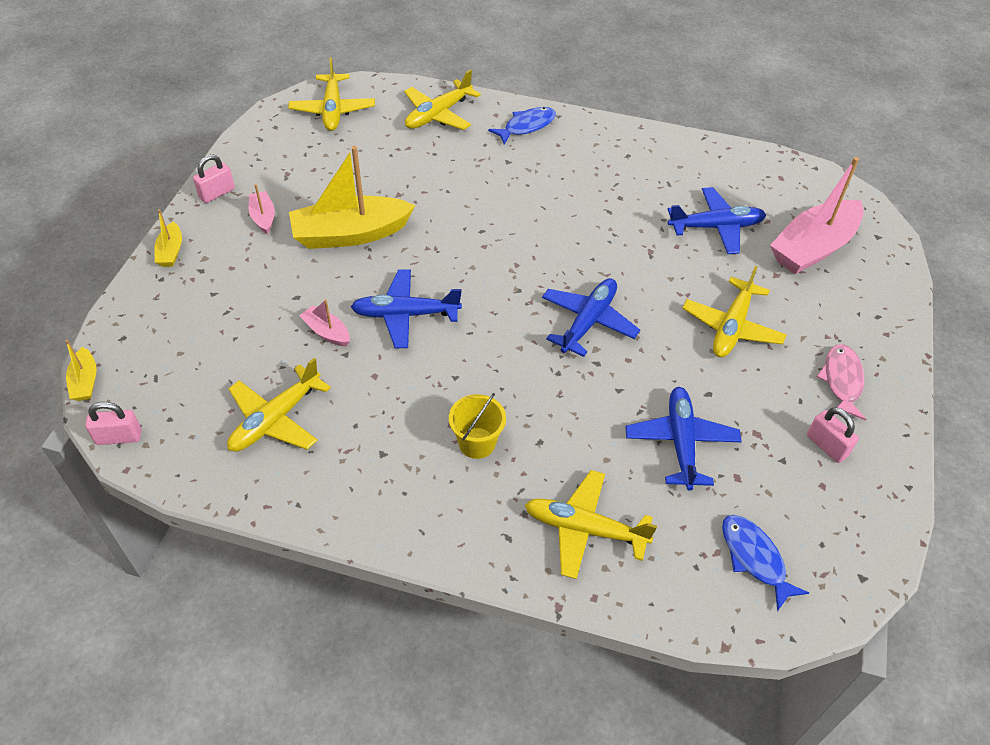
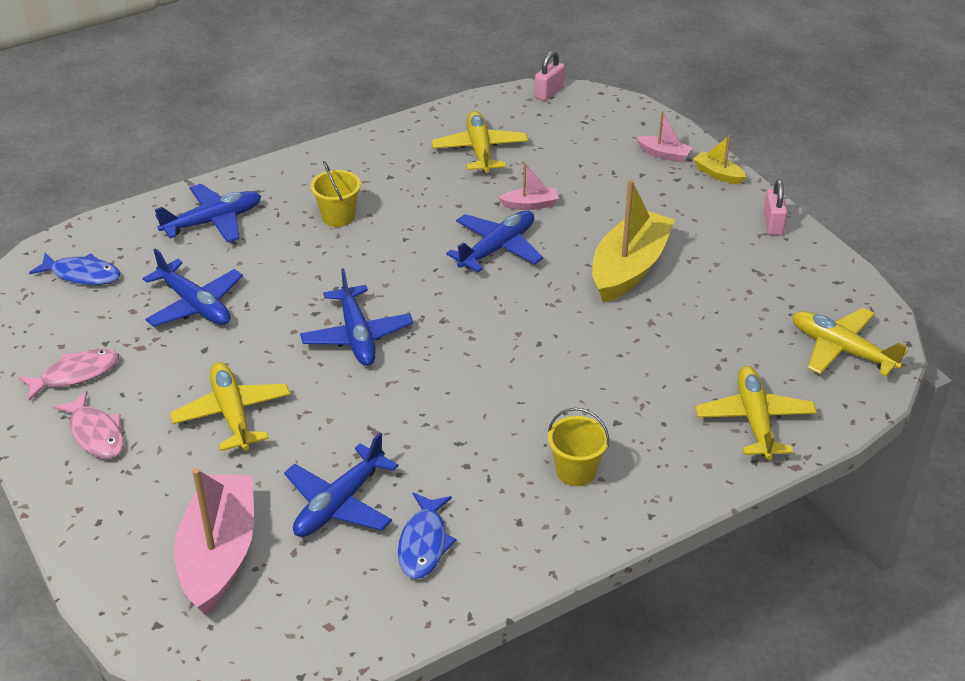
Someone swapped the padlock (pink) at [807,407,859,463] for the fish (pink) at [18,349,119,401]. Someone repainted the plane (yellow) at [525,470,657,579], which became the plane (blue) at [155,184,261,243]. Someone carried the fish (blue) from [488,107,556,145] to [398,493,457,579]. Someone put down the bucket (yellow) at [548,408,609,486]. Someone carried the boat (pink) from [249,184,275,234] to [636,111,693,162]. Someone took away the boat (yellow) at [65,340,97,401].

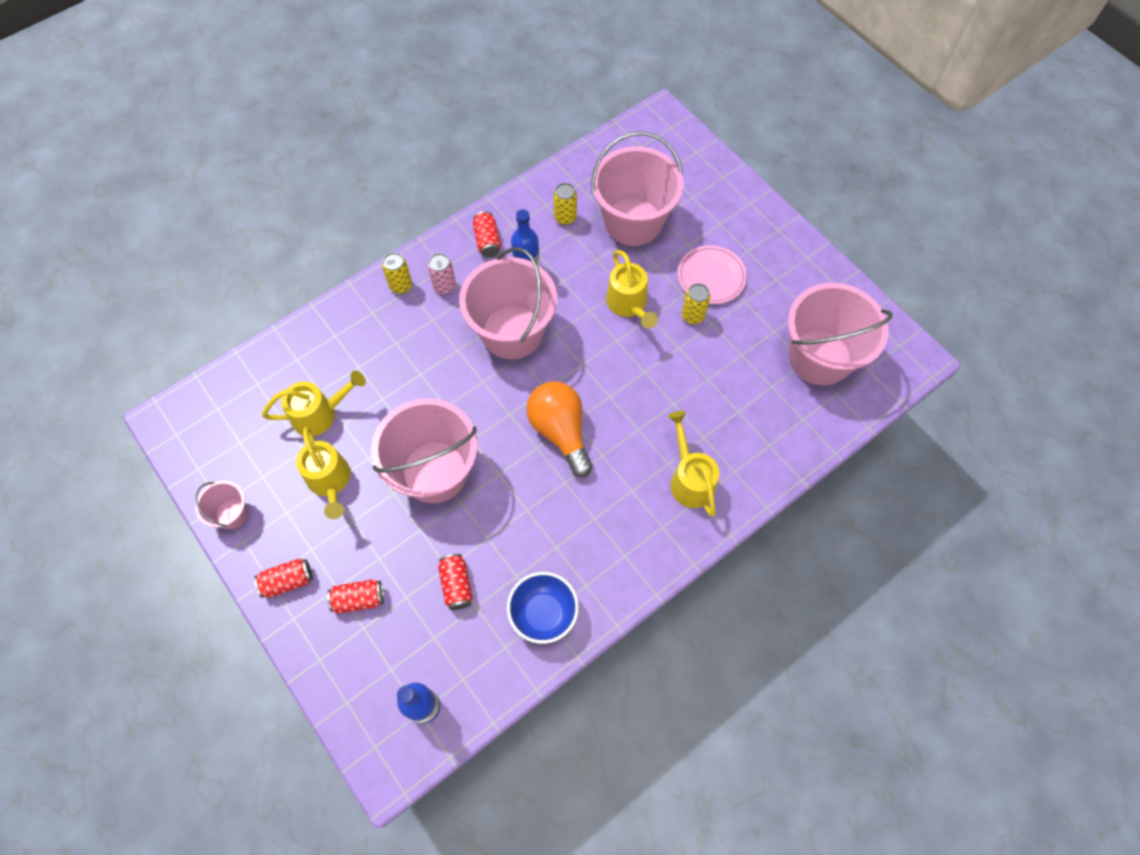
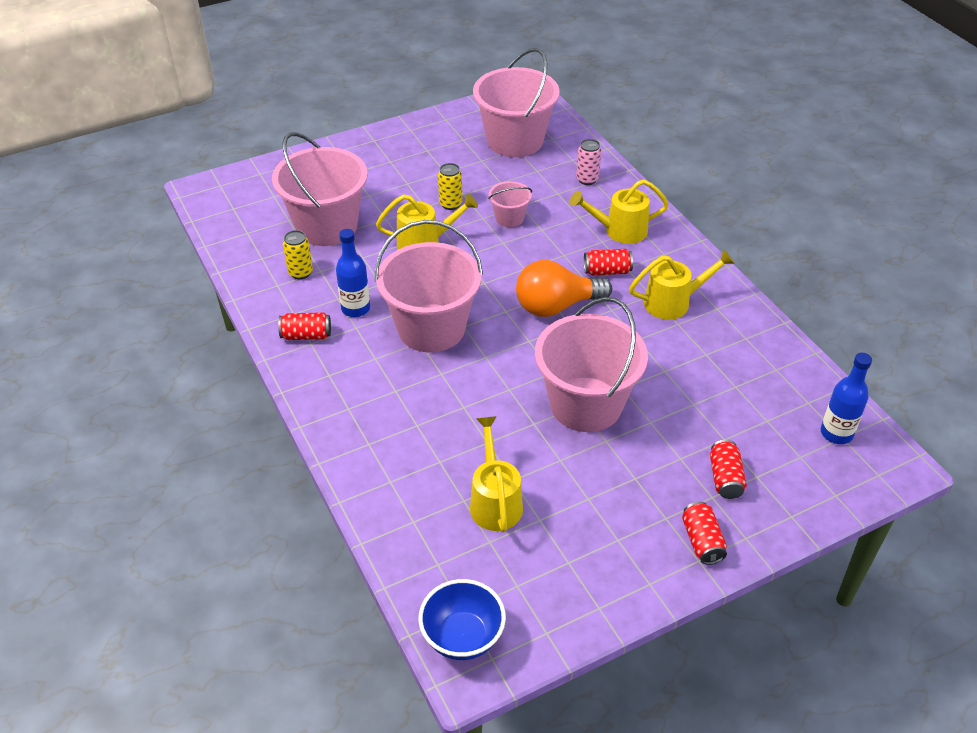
Someone carried the bowl (blue) from [507,572,579,644] to [418,579,506,660]. Someone carried the bucket (pink) from [195,481,248,529] to [488,181,532,227]. Someone carried the can (pink) from [428,253,456,295] to [576,139,601,185]. Someone carried the can (red) from [438,554,473,610] to [584,249,633,275]. Someone carried the watering can (yellow) from [296,427,350,519] to [629,249,735,320]. Someone took away the can (yellow) at [382,252,412,294]. Someone took away the plate (pink) at [678,245,747,304].

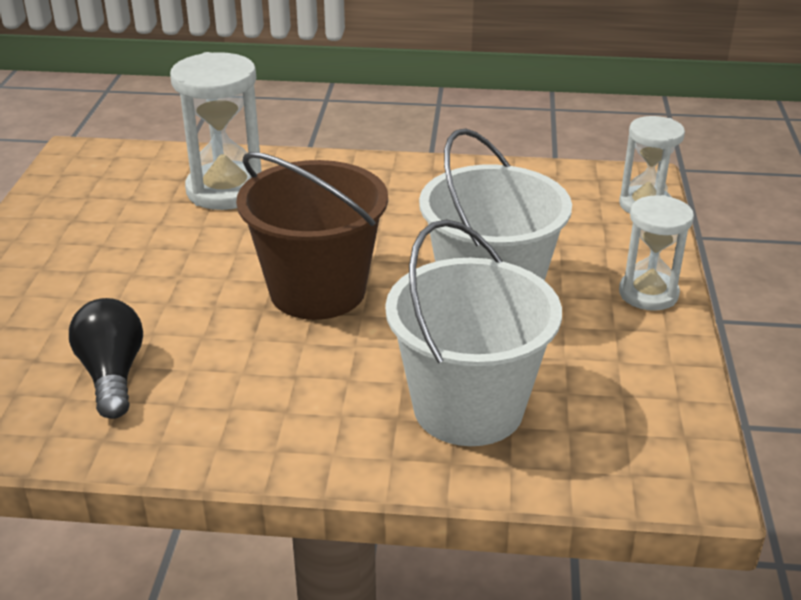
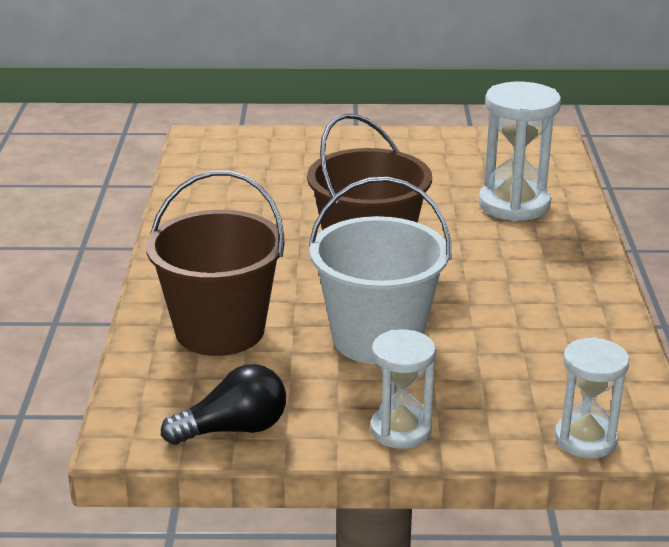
Someone repainted the bucket (white) at [385,219,562,446], which became the bucket (brown) at [146,171,285,356]. Someone carried the light bulb (black) from [69,298,143,419] to [161,364,286,445].

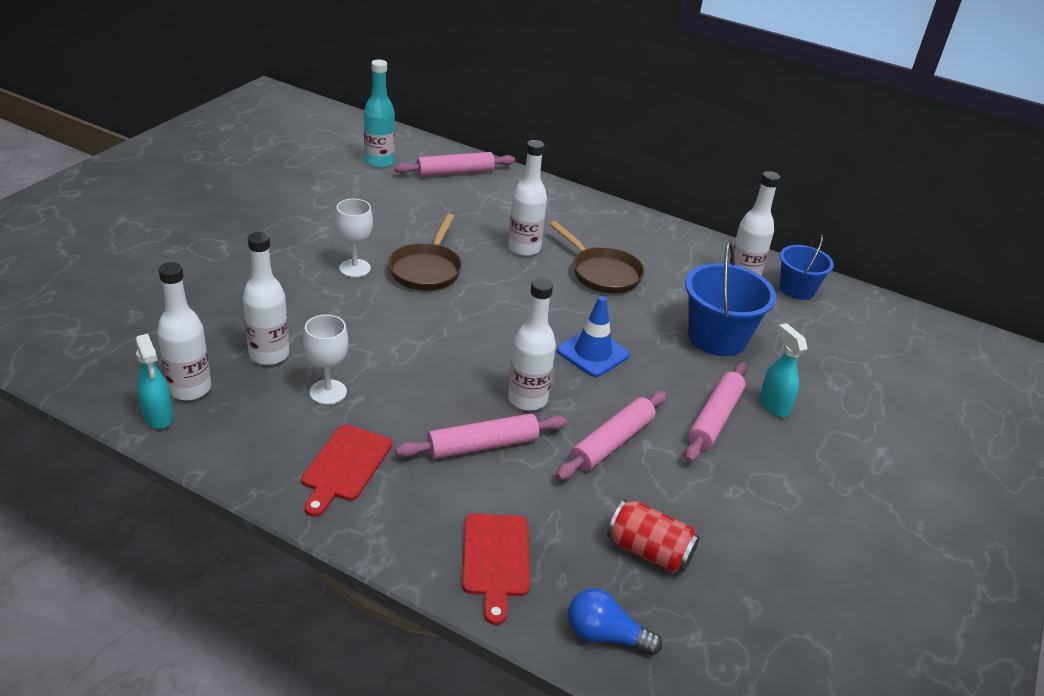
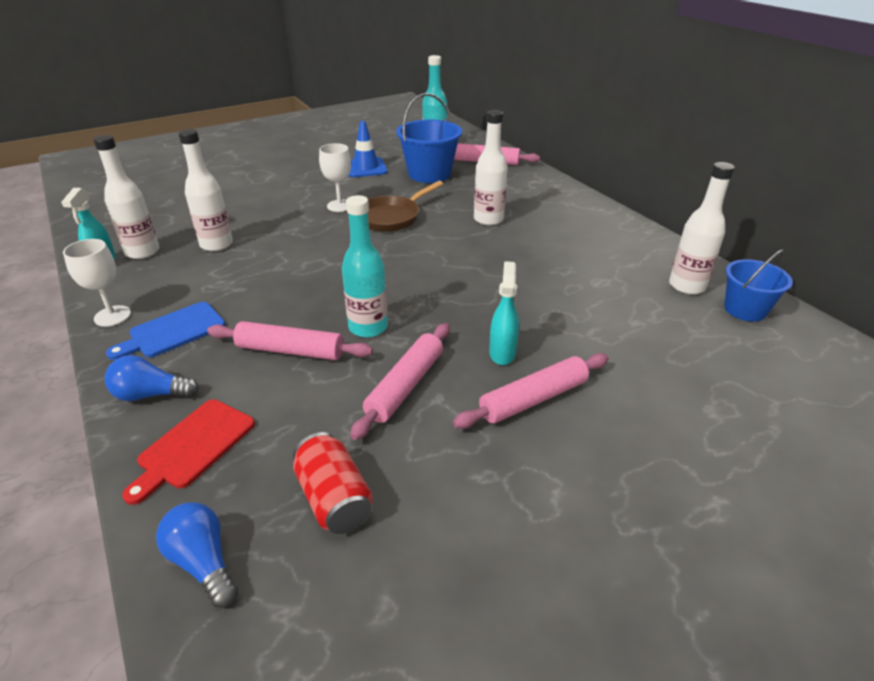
Someone carried the goblet (white) from [303,314,348,405] to [63,239,131,327]. Someone put down the light bulb (blue) at [105,355,199,401]. Someone repainted the cutting board (red) at [301,424,392,517], which became the cutting board (blue) at [106,302,225,360]. Someone repainted the bottle (white) at [508,278,556,411], which became the bottle (turquoise) at [342,195,388,337]. Someone carried the traffic cone (blue) from [557,296,630,377] to [349,121,388,177]. Someone rotated the rolling pin (pink) at [556,391,667,480] by 45 degrees counterclockwise. Someone carried the bucket (blue) from [685,241,776,356] to [396,93,462,183]. Someone carried the spray bottle (turquoise) from [759,323,808,417] to [489,261,519,365]. Someone took away the pan (brown) at [550,221,644,294].

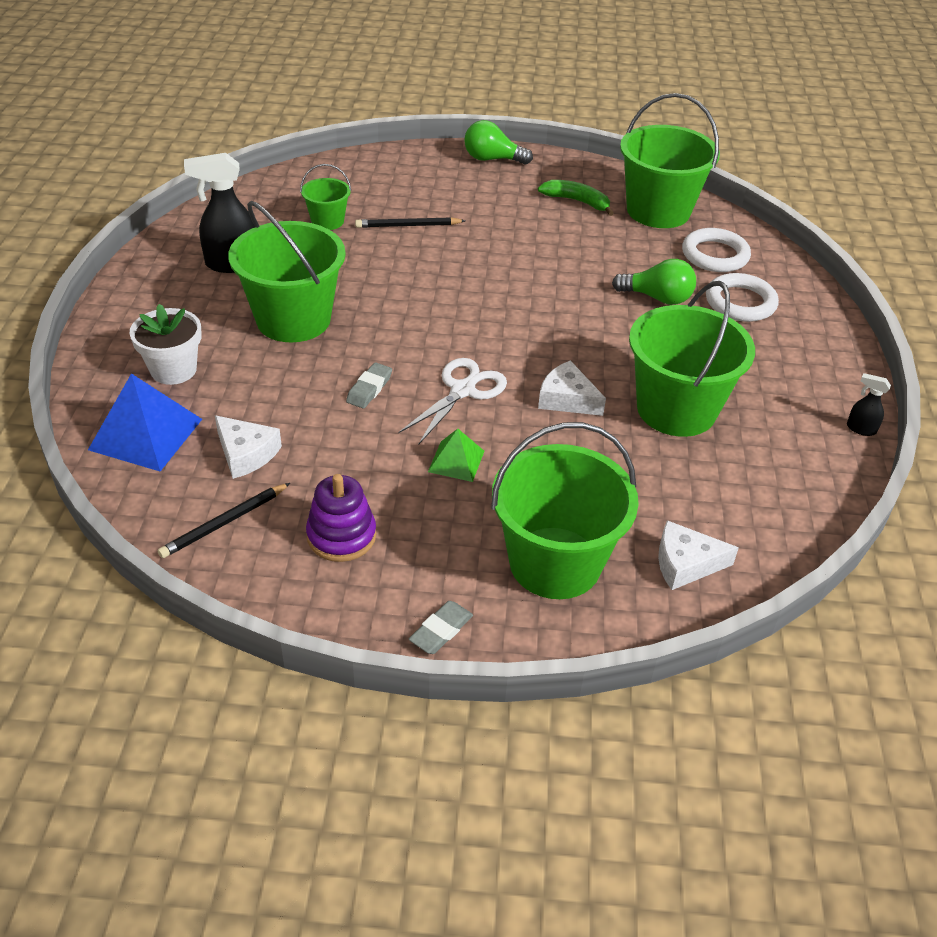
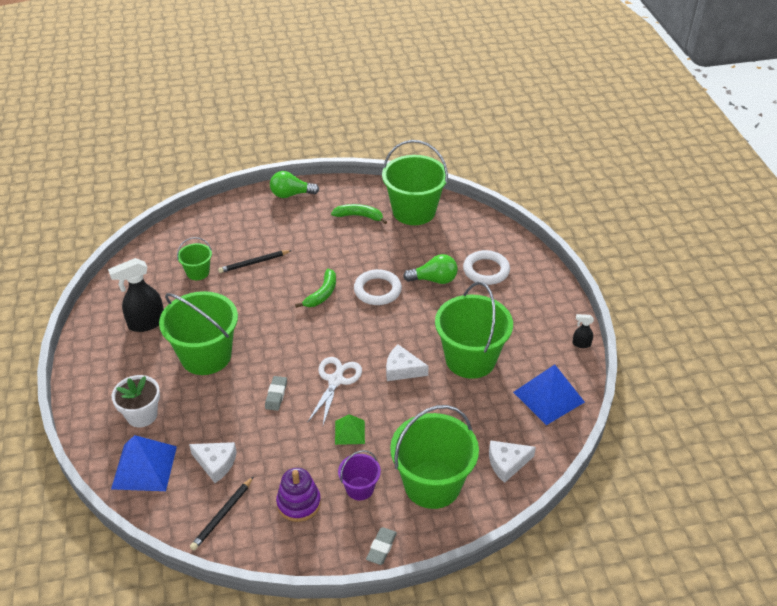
Someone put down the banana (green) at [295,269,336,308]. Someone put down the bucket (purple) at [338,450,381,500]. Someone carried the ring (white) from [682,228,751,272] to [354,269,402,305]. Someone put down the pyramid (blue) at [513,365,585,425].

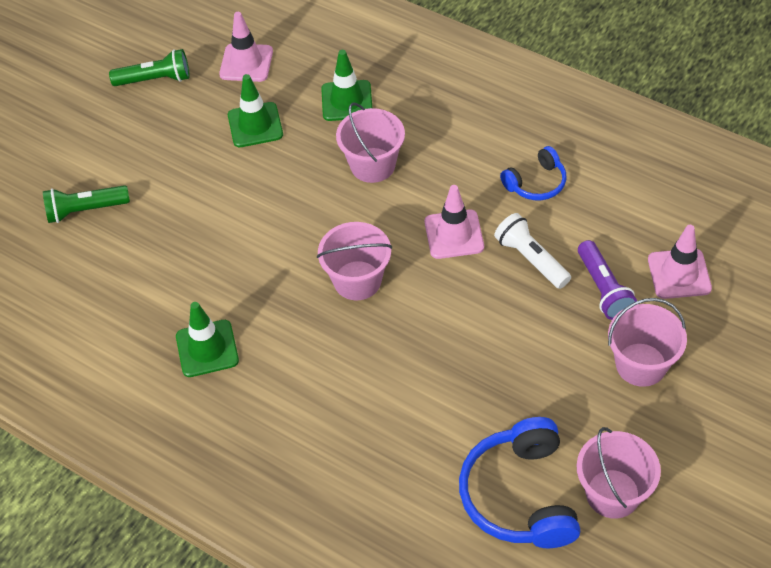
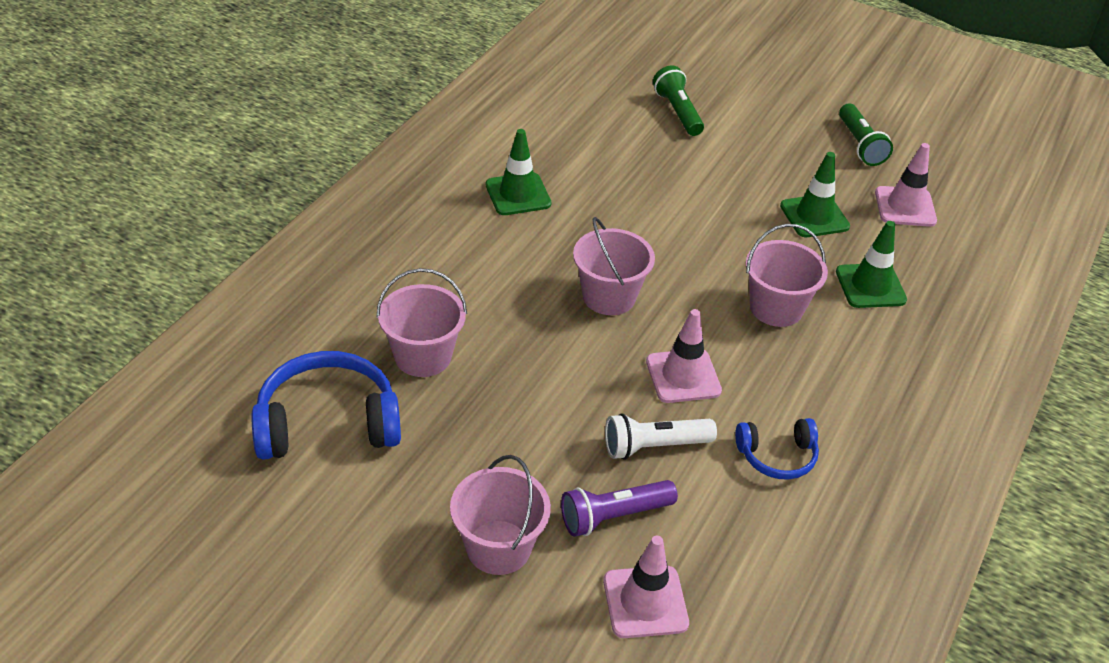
Someone carried the bucket (pink) from [577,427,661,518] to [376,268,467,377]. Someone rotated the flashlight (white) at [494,213,571,289] by 150 degrees counterclockwise. Someone rotated the headphones (blue) at [500,146,566,200] by 60 degrees counterclockwise.

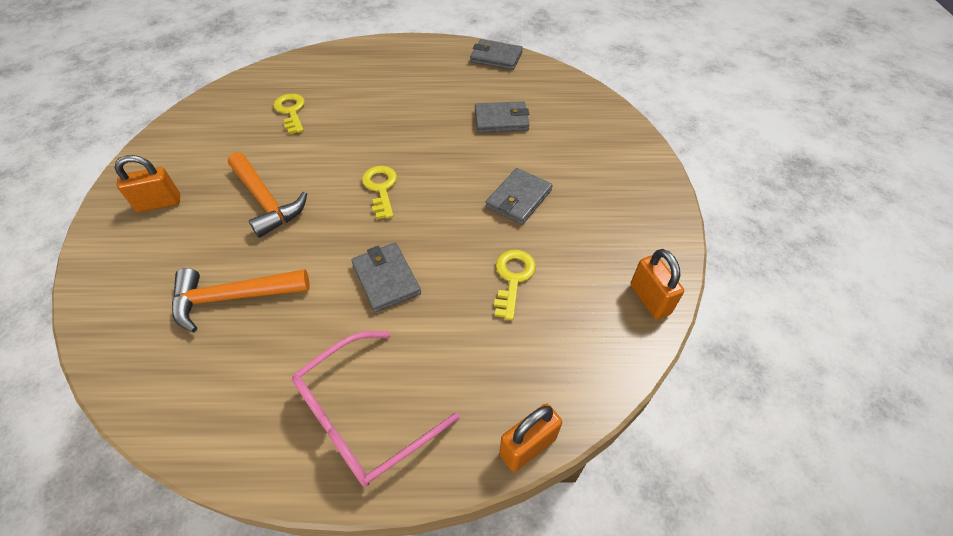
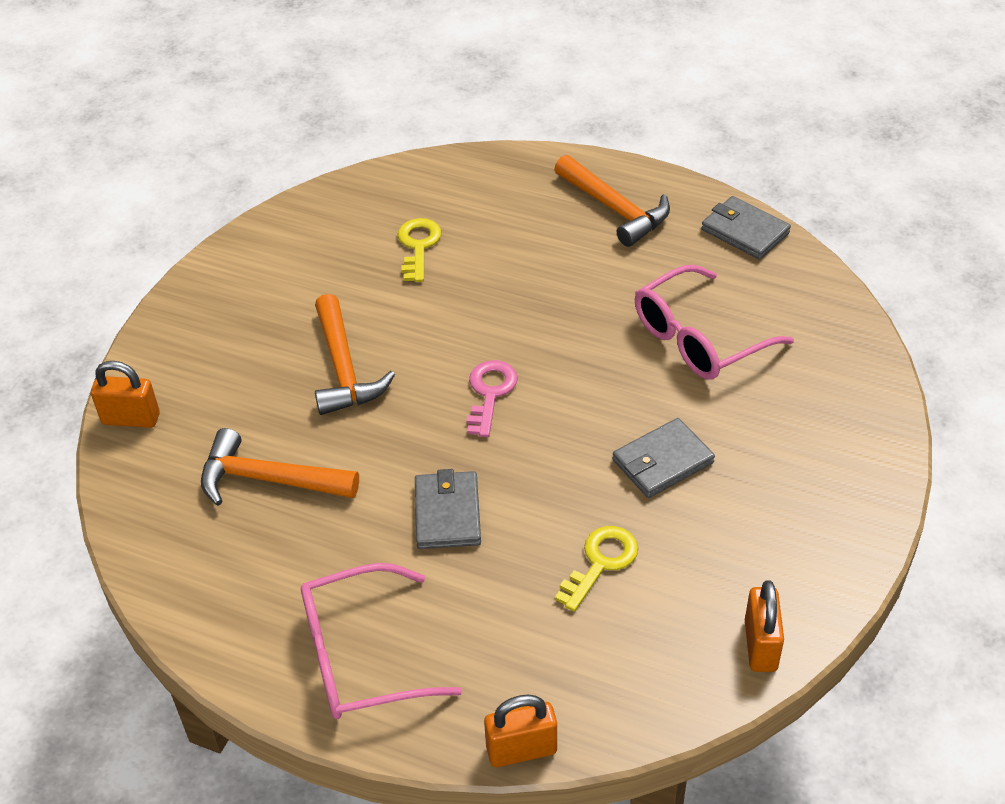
Someone carried the padlock (orange) from [115,155,180,212] to [91,361,160,428]. Someone repainted the key (yellow) at [362,166,397,219], which became the key (pink) at [467,360,518,437]. Someone put down the hammer (orange) at [554,155,670,247]. Someone swapped the wallet (grey) at [475,101,530,133] for the glasses (pink) at [635,265,794,380].

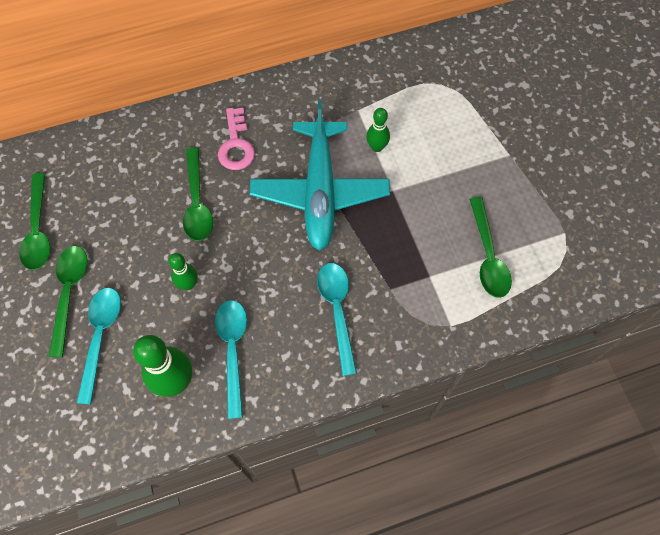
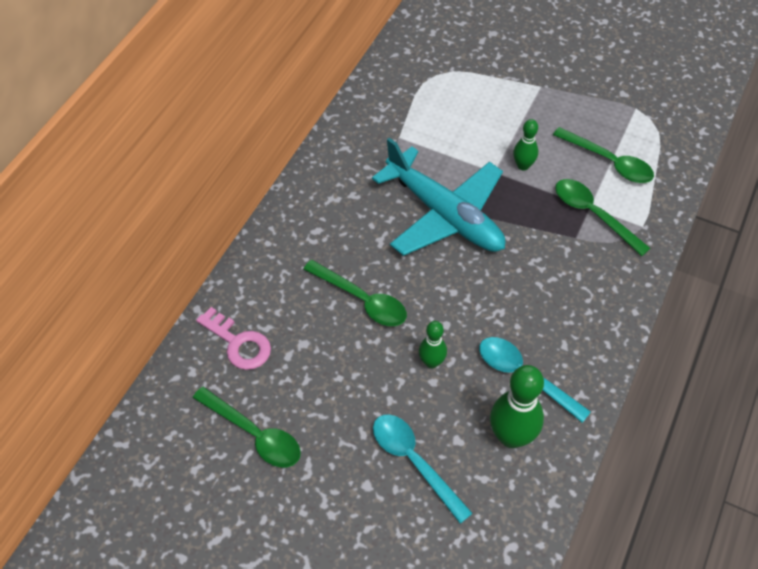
Someone carried the key (pink) from [218,108,255,170] to [196,307,271,370]. Someone carried the bowling pin (green) from [366,108,390,152] to [513,119,538,171]. Someone carried the spoon (green) from [49,246,88,357] to [555,179,651,256]. Someone took away the spoon (turquoise) at [317,263,357,376].

